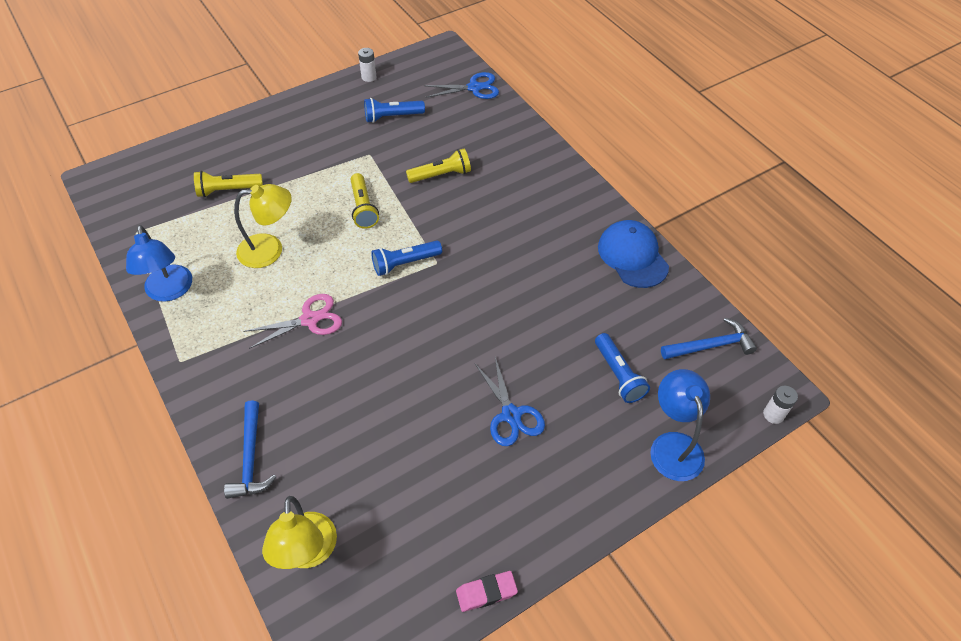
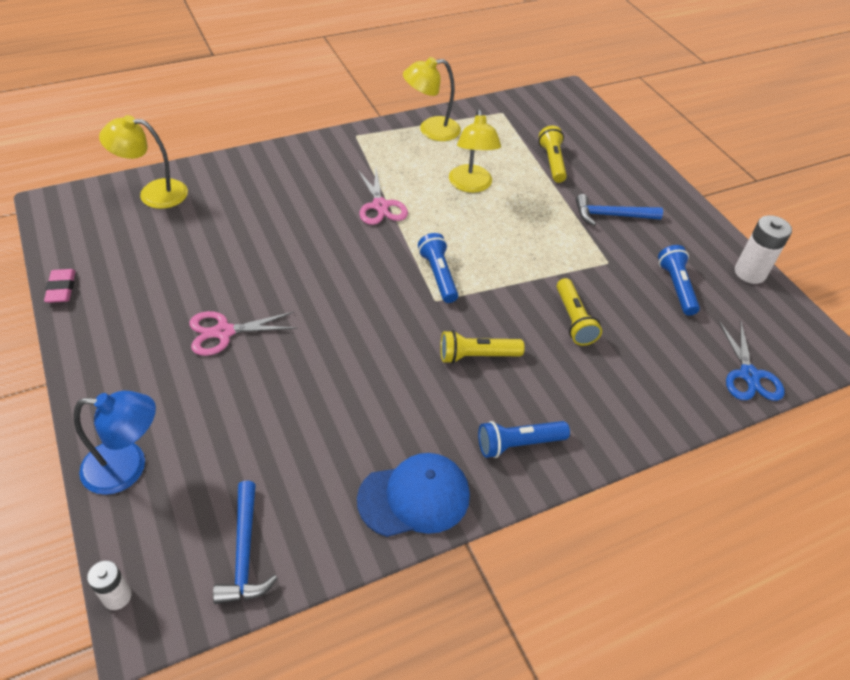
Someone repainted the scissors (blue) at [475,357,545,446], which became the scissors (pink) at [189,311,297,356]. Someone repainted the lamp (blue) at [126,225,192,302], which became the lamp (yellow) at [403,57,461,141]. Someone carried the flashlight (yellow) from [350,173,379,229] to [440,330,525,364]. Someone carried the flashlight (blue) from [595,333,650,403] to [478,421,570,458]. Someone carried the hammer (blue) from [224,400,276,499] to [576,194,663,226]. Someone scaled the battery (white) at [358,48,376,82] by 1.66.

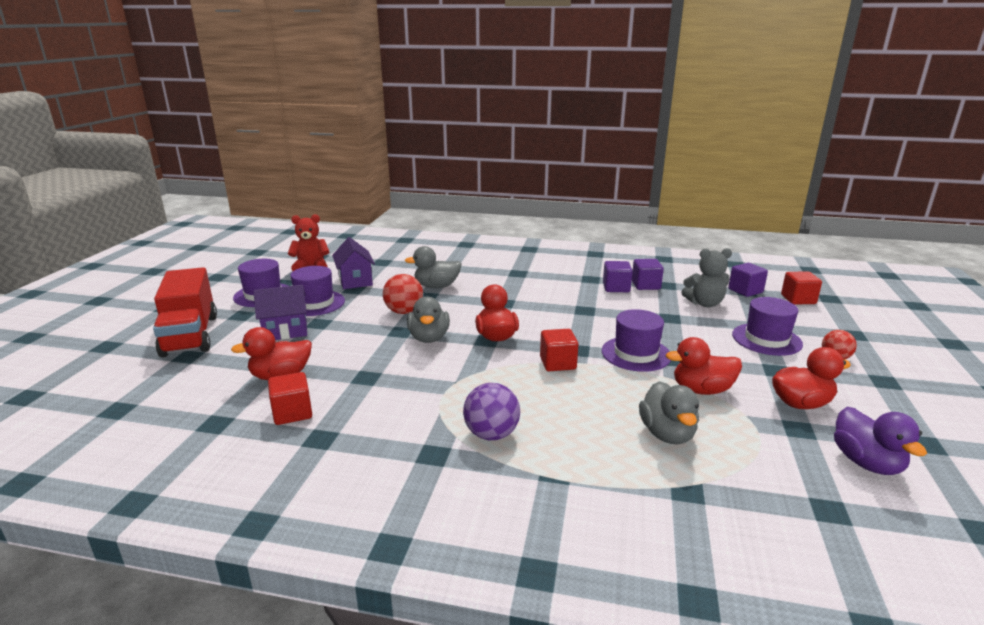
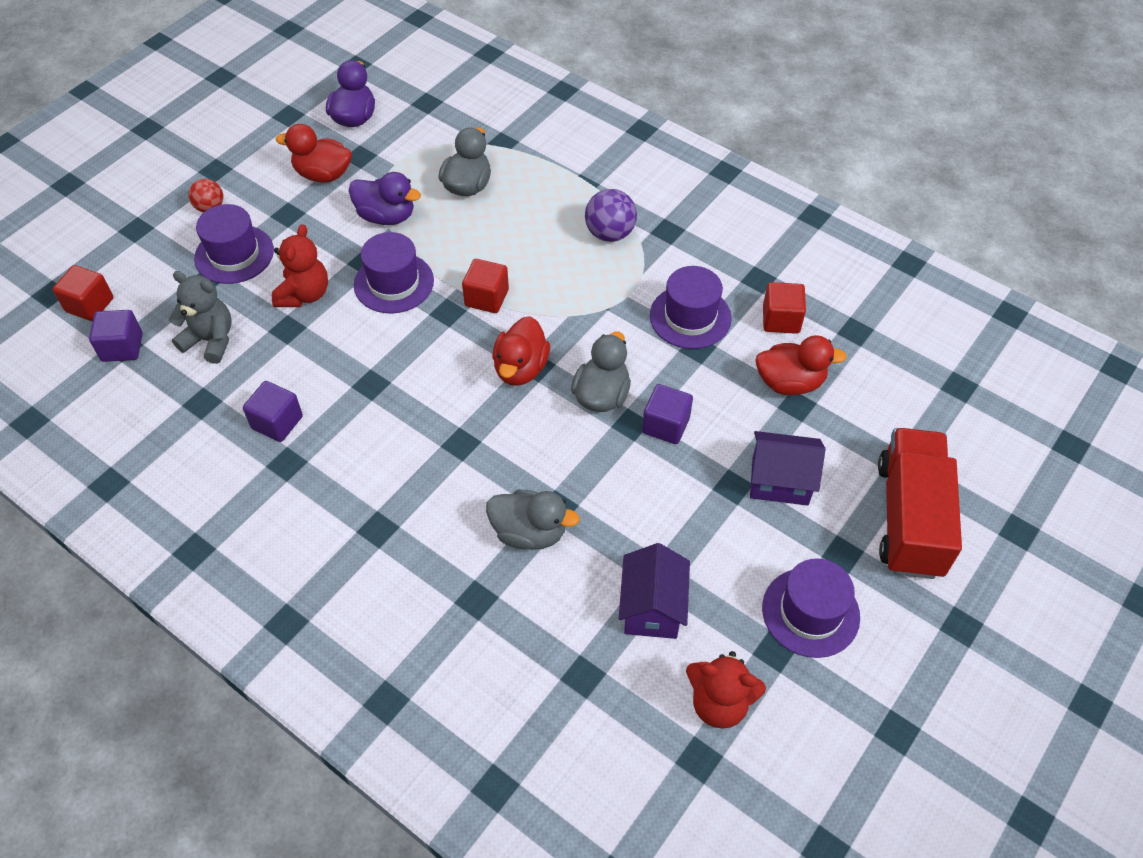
Someone put down the teddy bear (red) at [272,224,328,307]. Someone repainted the duck (red) at [666,337,742,395], which became the duck (purple) at [349,172,421,225]. Someone carried the cube (purple) from [632,259,664,290] to [642,384,693,444]. Someone carried the hat (purple) from [291,266,345,316] to [650,266,732,349]. Someone took away the ball (red) at [383,274,423,314].

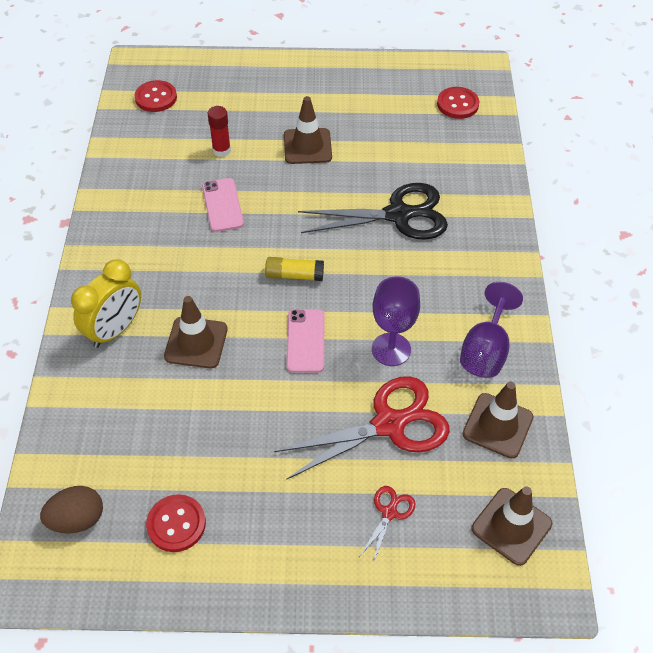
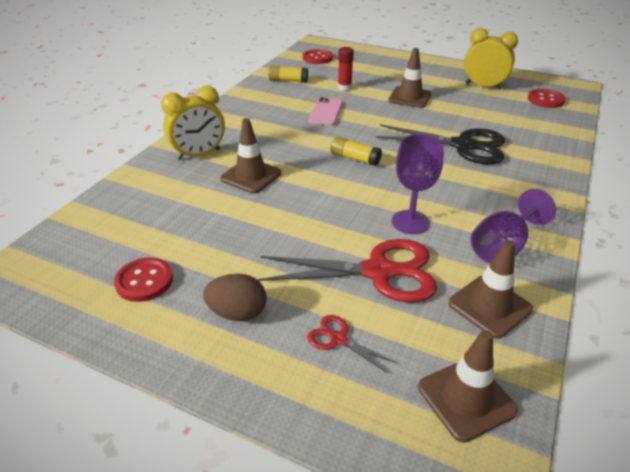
Someone carried the egg (brown) from [40,486,103,534] to [203,274,266,321]. Someone put down the glue stick (yellow) at [268,66,308,82]. Someone rotated the scissors (red) at [359,486,415,563] by 105 degrees counterclockwise. Someone put down the clock (yellow) at [464,28,518,89]. Someone took away the phone (pink) at [286,309,325,373].

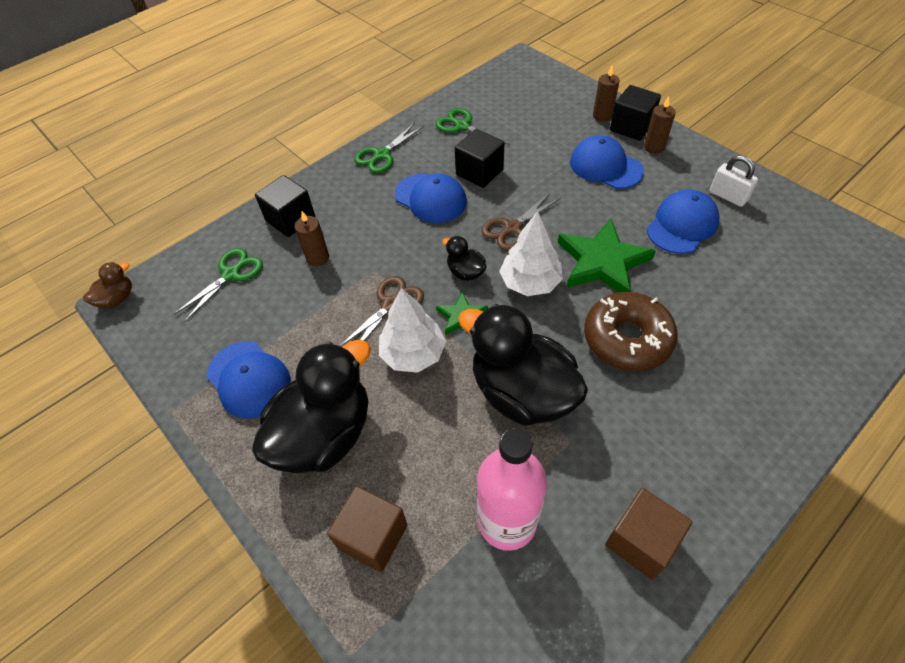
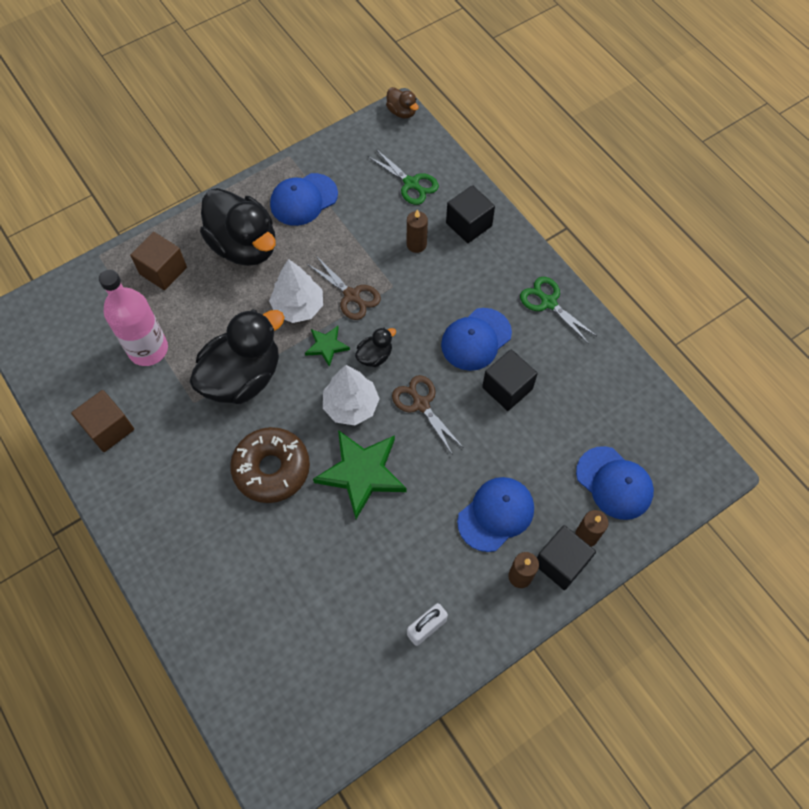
Someone carried the cap (blue) from [647,190,720,254] to [576,446,654,520]. Someone took away the scissors (green) at [436,108,510,145].

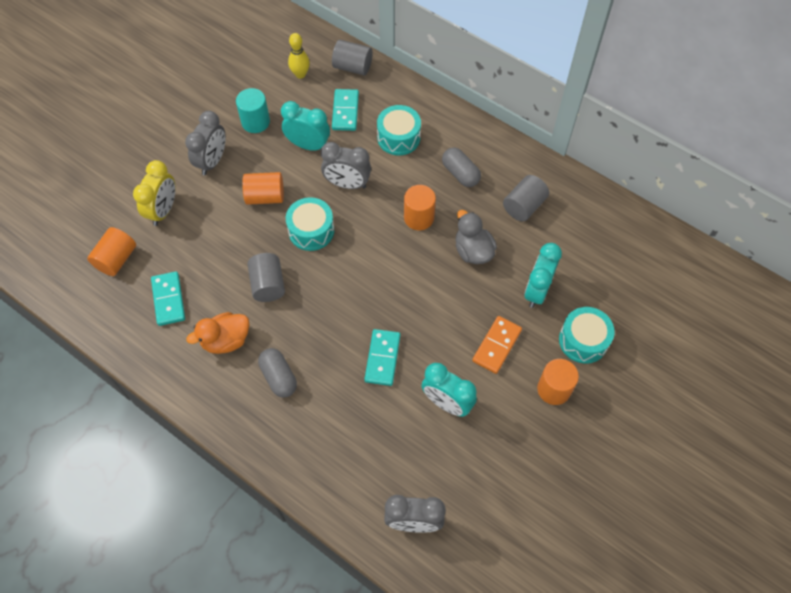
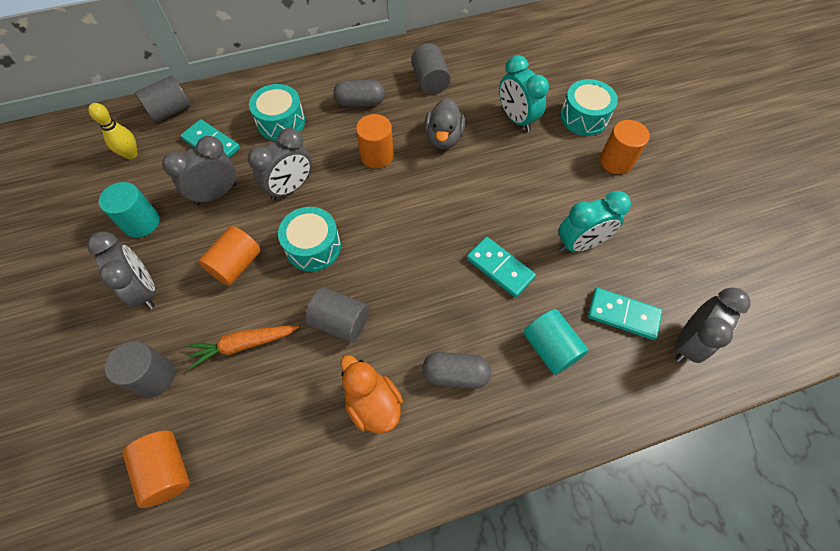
Someone swapped the clock (yellow) at [133,160,175,226] for the cylinder (grey) at [105,341,175,398]. Someone repainted the clock (turquoise) at [281,101,330,151], which became the clock (grey) at [162,136,237,205]. Someone put down the carrot (orange) at [187,325,300,369]. Someone rotated the duck (orange) at [186,312,249,354] by 135 degrees clockwise. Someone rotated the duck (grey) at [455,210,497,264] by 90 degrees counterclockwise. Someone put down the cylinder (turquoise) at [523,309,589,375]. Someone carried the domino (turquoise) from [151,271,185,326] to [588,288,662,340]. Someone took away the domino (orange) at [472,316,522,374].

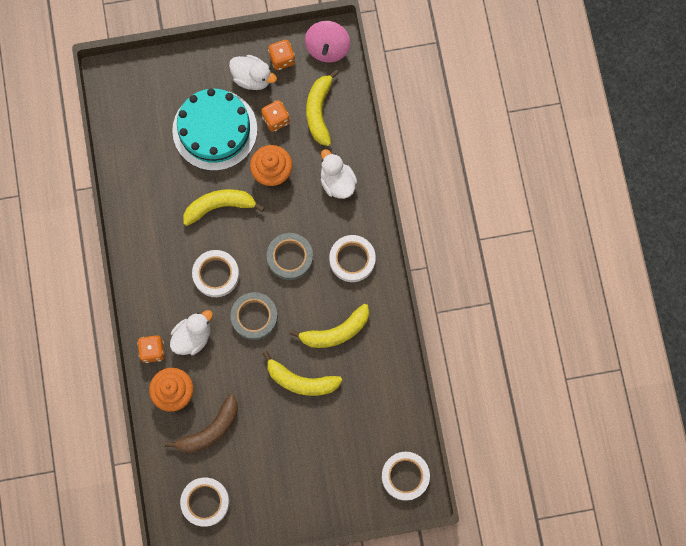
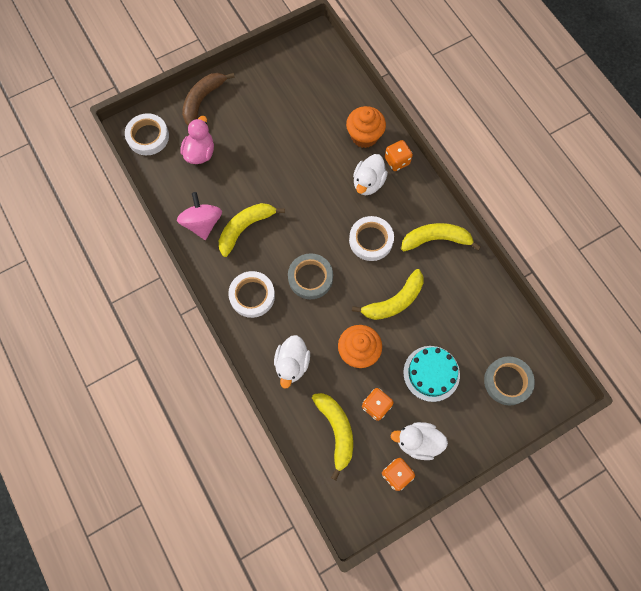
Someone carried the spinning top (pink) from [305,21,350,63] to [177,192,222,240]. Someone put down the duck (pink) at [180,116,214,164]. Someone carried the banana (brown) from [165,395,238,453] to [182,73,235,126]. Someone rotated the duck (white) at [321,149,357,199] by 60 degrees clockwise. Someone carried the banana (yellow) from [263,351,342,396] to [401,223,481,251]. Someone scaled the cake (turquoise) at [172,88,257,171] by 0.64. Someone carried the tape (grey) from [230,292,278,340] to [484,356,535,405]. Someone took away the tape (white) at [180,477,229,527].

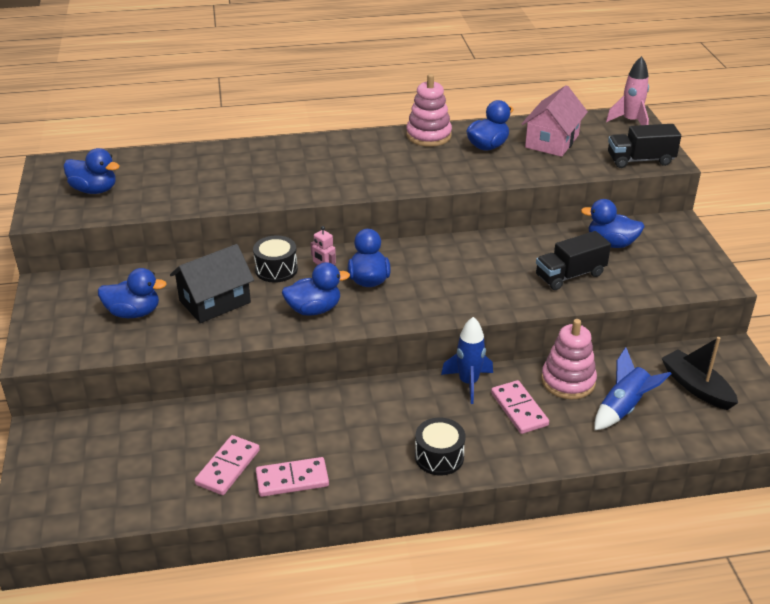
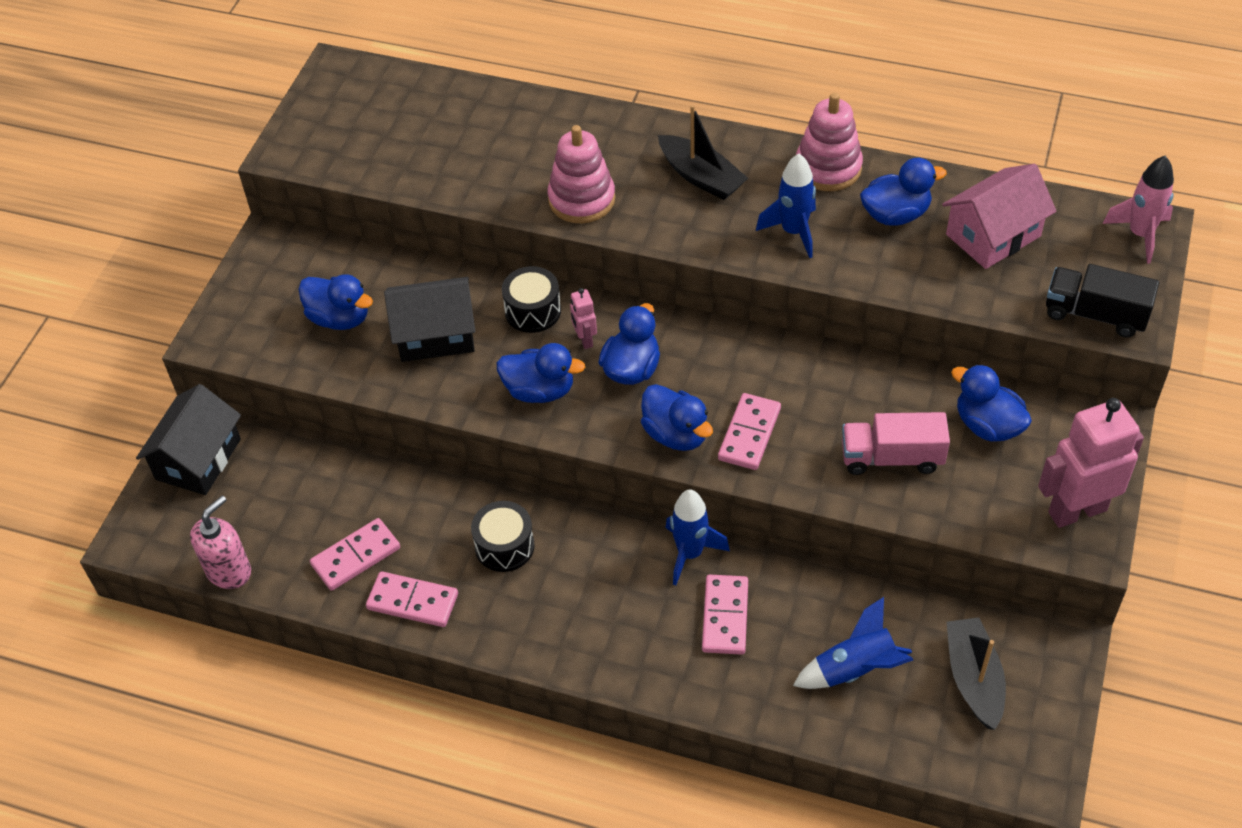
Someone put down the house (black) at [136,384,241,495]. Someone put down the soap dispenser (pink) at [190,496,251,589]. Someone carried the drum (black) from [415,418,466,475] to [471,501,535,572]. Someone carried the stacking toy (pink) from [541,319,597,399] to [547,125,615,224]. Someone carried the duck (blue) from [63,148,119,194] to [641,384,713,451]. Someone put down the boat (black) at [658,105,748,200]. Someone put down the domino (pink) at [718,393,781,470]. Someone put down the rocket (blue) at [756,154,816,258]. Someone repainted the truck (black) at [536,231,611,290], which became the truck (pink) at [842,412,950,475]. Someone put down the robot (pink) at [1038,398,1144,528].

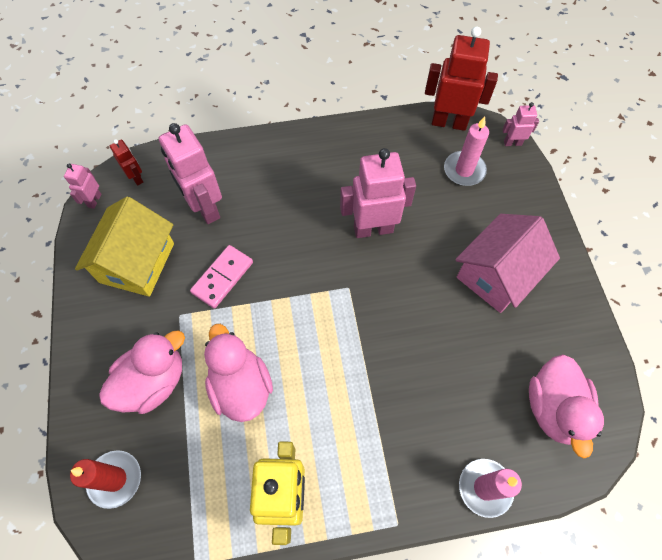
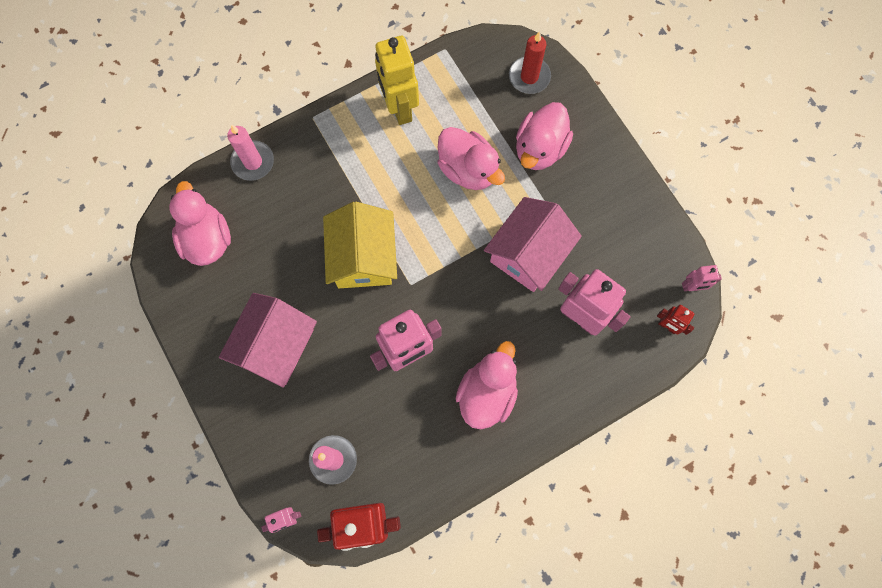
Someone carried the house (yellow) from [75,196,174,297] to [323,202,397,288]. Someone put down the duck (pink) at [456,341,518,429]. Someone swapped the domino (pink) at [190,245,253,309] for the house (pink) at [484,197,582,292]. Someone rotated the robot (pink) at [64,163,101,209] by 90 degrees clockwise.

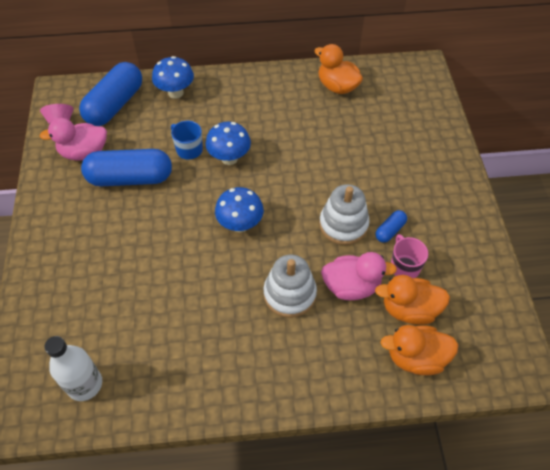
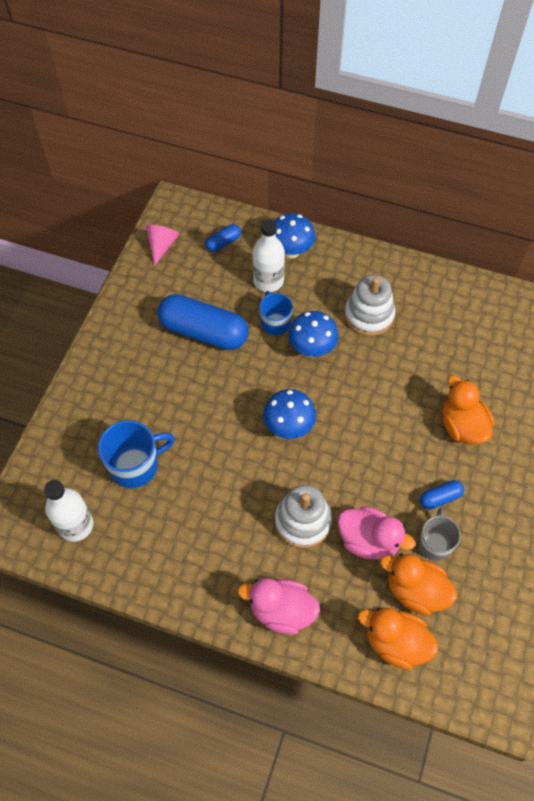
Someone put down the mug (blue) at [98,420,175,488]. Someone scaled the capsule (blue) at [79,62,142,126] by 0.45. Someone carried the duck (pink) from [40,118,107,161] to [238,578,320,635]. Someone put down the bottle (white) at [253,219,285,292]. Someone carried the stacking toy (white) from [319,184,370,245] to [344,275,395,336]. Someone repainted the mug (pink) at [391,234,428,278], which became the mug (grey) at [418,508,461,561]. Someone carried the duck (orange) from [314,44,363,94] to [443,375,495,445].

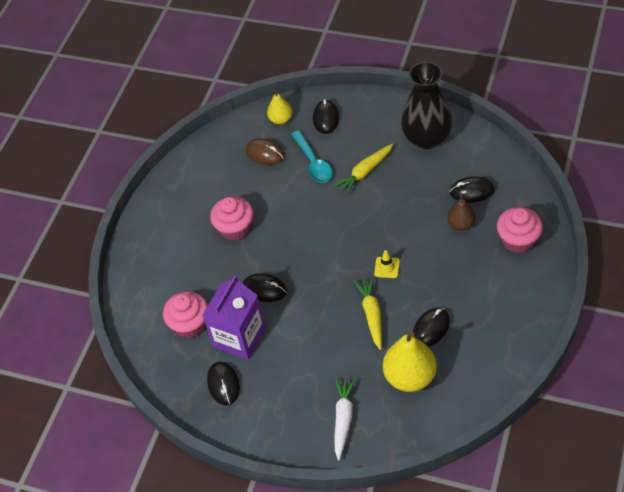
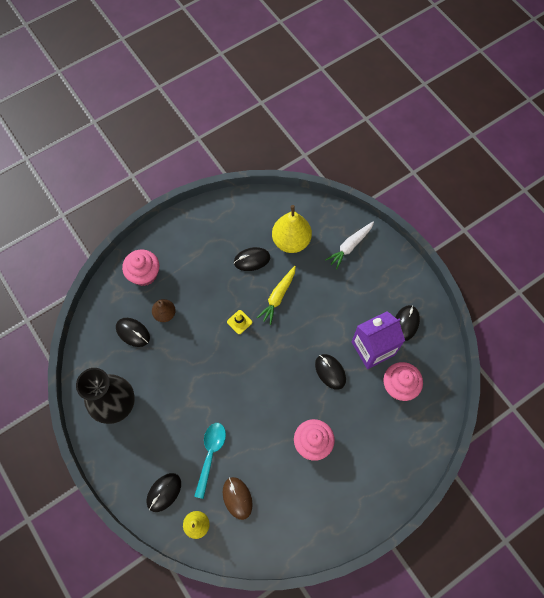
Someone took away the carrot (yellow) at [334,144,393,195].

